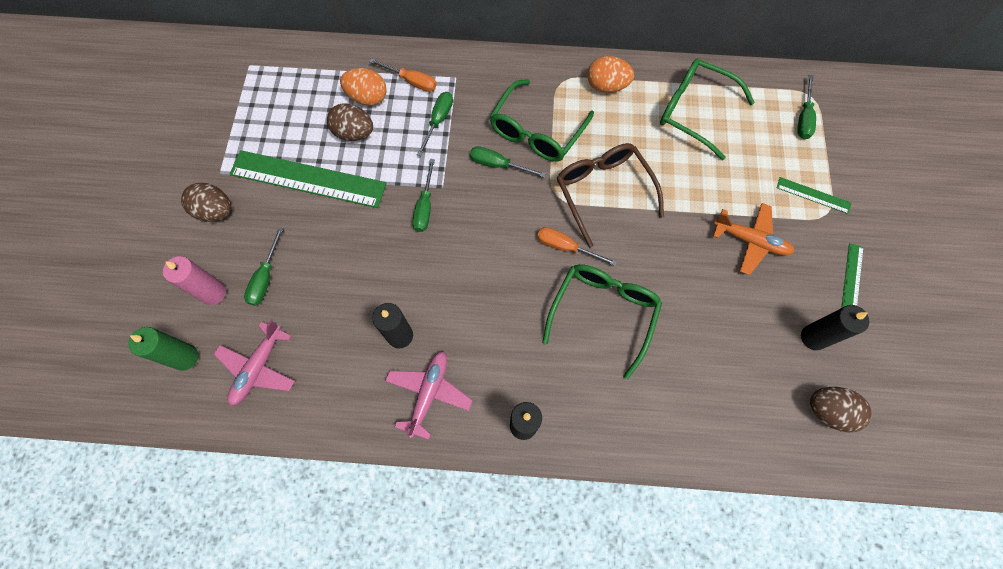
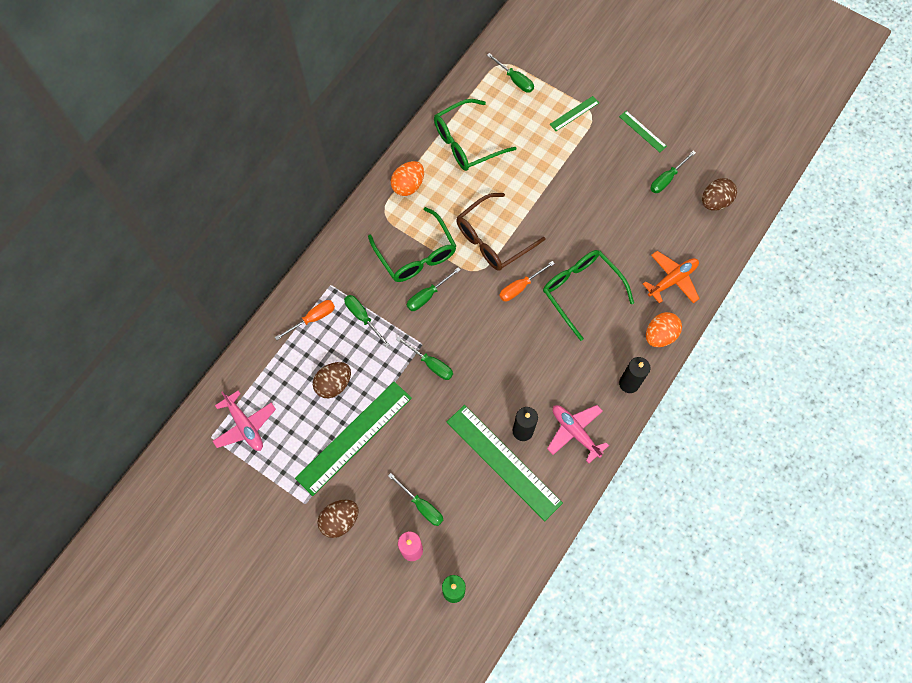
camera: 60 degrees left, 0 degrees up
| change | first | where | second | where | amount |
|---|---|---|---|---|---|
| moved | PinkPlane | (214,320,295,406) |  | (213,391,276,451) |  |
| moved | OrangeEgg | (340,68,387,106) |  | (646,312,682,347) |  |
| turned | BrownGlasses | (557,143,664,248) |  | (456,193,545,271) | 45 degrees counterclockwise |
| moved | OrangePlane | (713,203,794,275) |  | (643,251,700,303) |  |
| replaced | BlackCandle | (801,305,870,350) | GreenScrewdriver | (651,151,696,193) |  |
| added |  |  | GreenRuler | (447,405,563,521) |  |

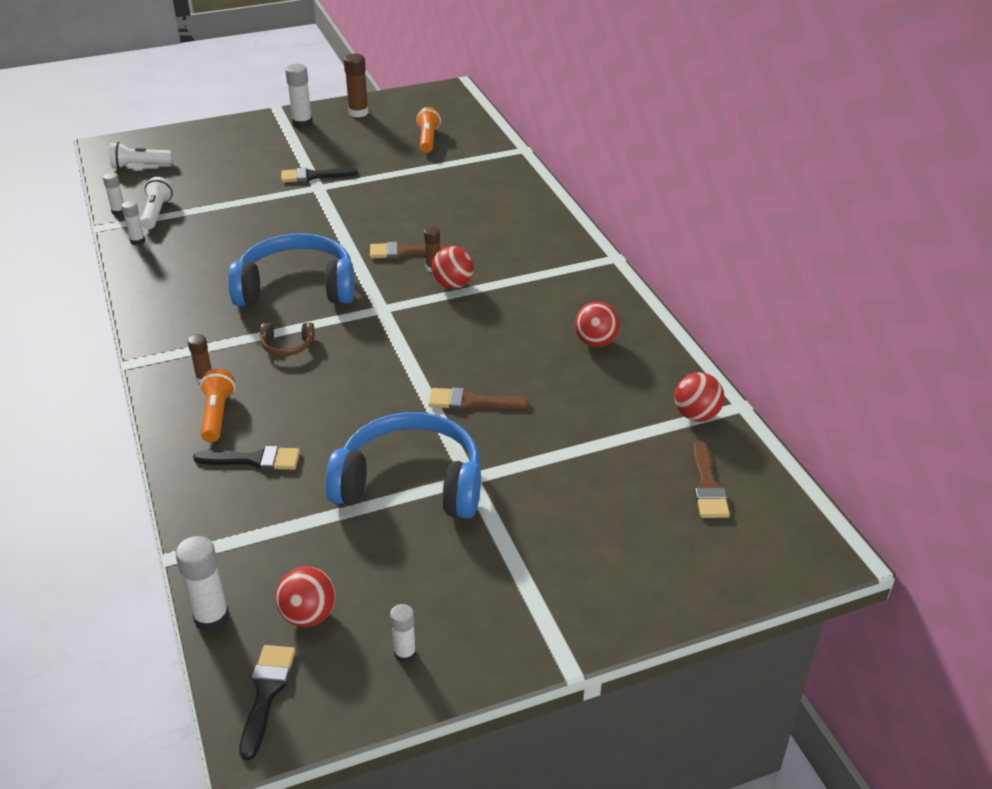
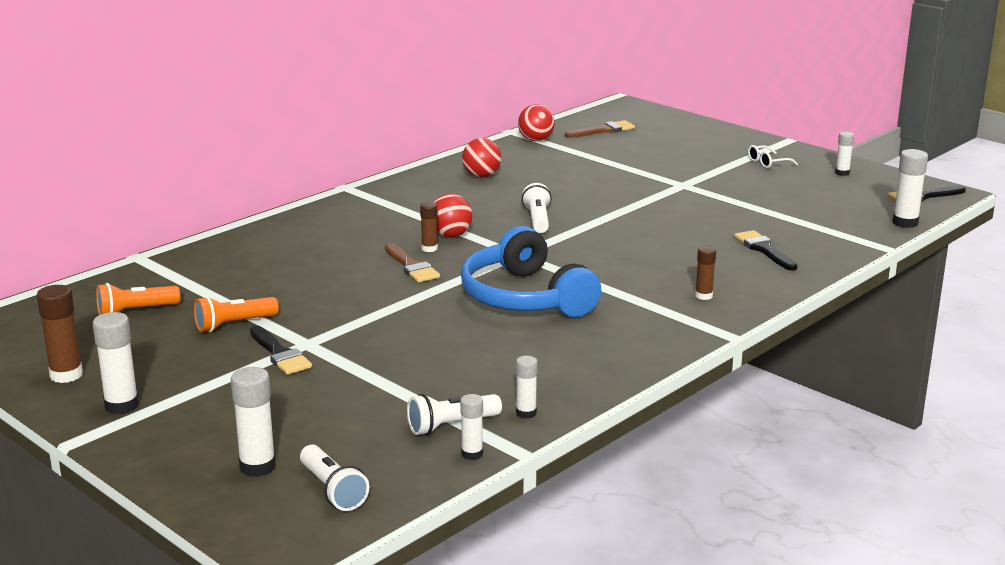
camera: 115 degrees left, 15 degrees down
| change | first | where | second | where | amount |
|---|---|---|---|---|---|
| moved | OrangeFlashlight | (200,369,235,442) |  | (194,296,279,332) |  |
| removed | BrownHeadphones | (260,323,315,356) |  |  |  |
| removed | RedBall | (275,567,336,627) |  |  |  |
| removed | BlueHeadphones | (325,412,481,519) |  |  |  |
| removed | BrownBrush | (429,387,529,410) |  |  |  |
| added |  |  | WhiteGlueStick | (231,367,276,477) |  |
| added |  |  | WhiteFlashlight | (522,183,552,233) |  |
| added |  |  | WhiteGlasses | (748,145,798,168) |  |

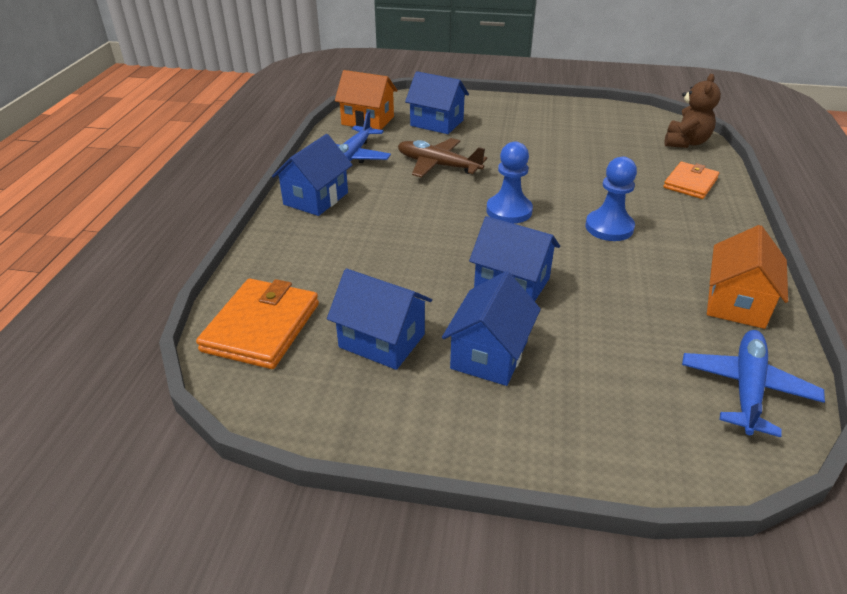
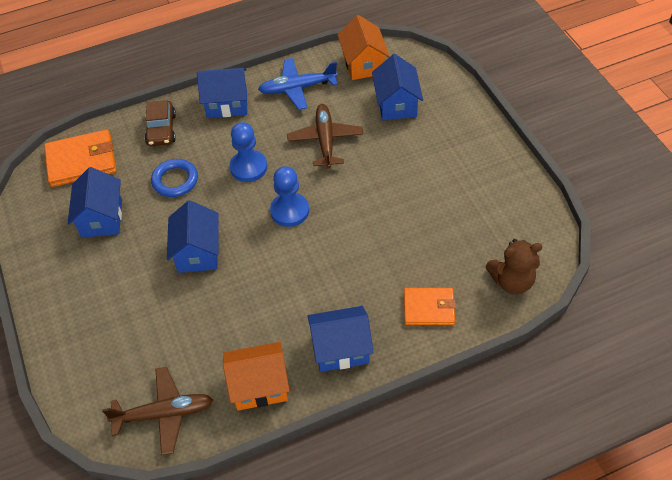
camera: 60 degrees right, 15 degrees up
| change | first | where | second | where | amount |
|---|---|---|---|---|---|
| moved | BlueHouse | (442,271,541,386) |  | (307,306,374,372) |  |
| moved | BluePawn | (585,157,637,241) |  | (229,122,267,182) |  |
| recoloured | BluePlane | (682,330,825,437) | BrownPlane | (102,367,213,455) |  |
| added |  |  | BrownCar | (145,100,176,146) |  |
| added |  |  | BlueRing | (151,159,198,197) |  |

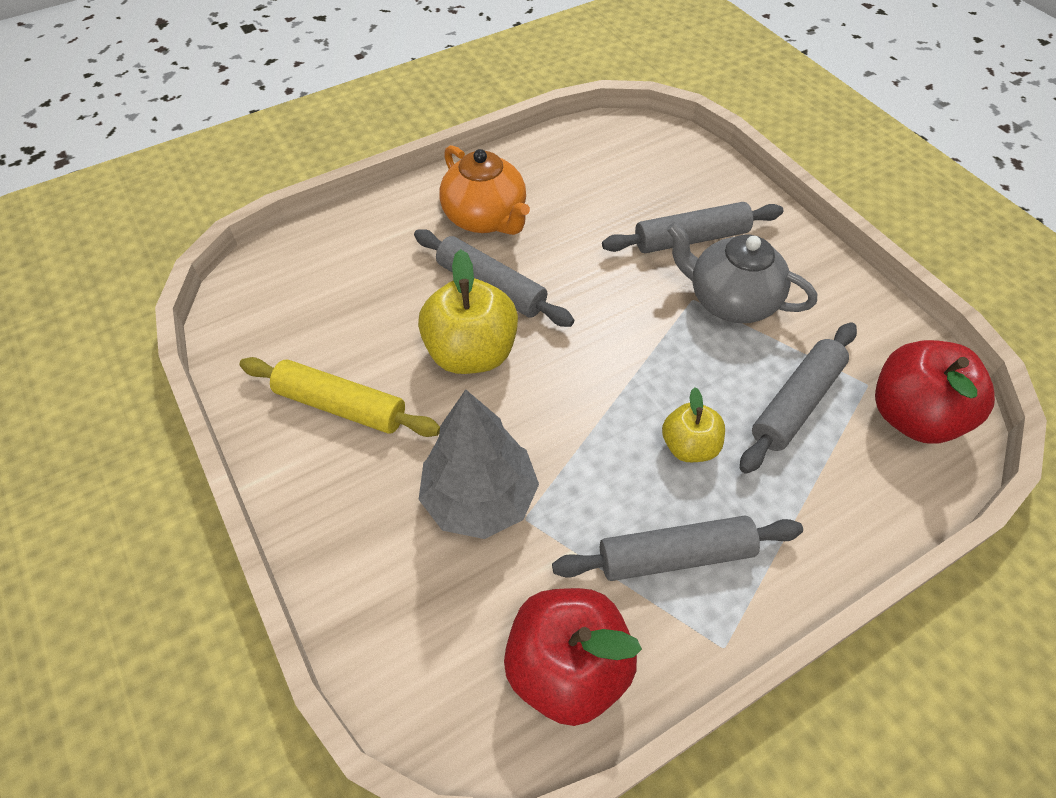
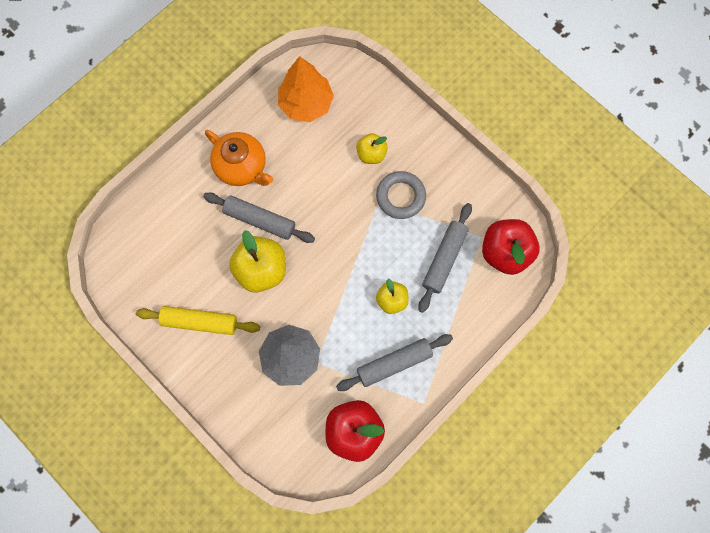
camera: 15 degrees left, 20 degrees up
| change | first | where | second | where | amount |
|---|---|---|---|---|---|
| replaced | GreyRollingPin | (602,202,783,253) | YellowApple | (356,133,388,164) |  |
| replaced | GreyTeapot | (667,222,817,323) | GreyRing | (376,171,426,219) |  |
| added |  |  | OrangeTree | (278,56,334,122) |  |

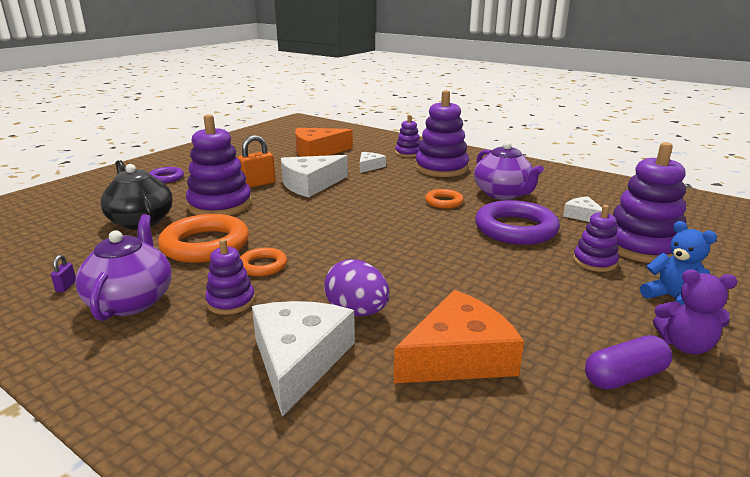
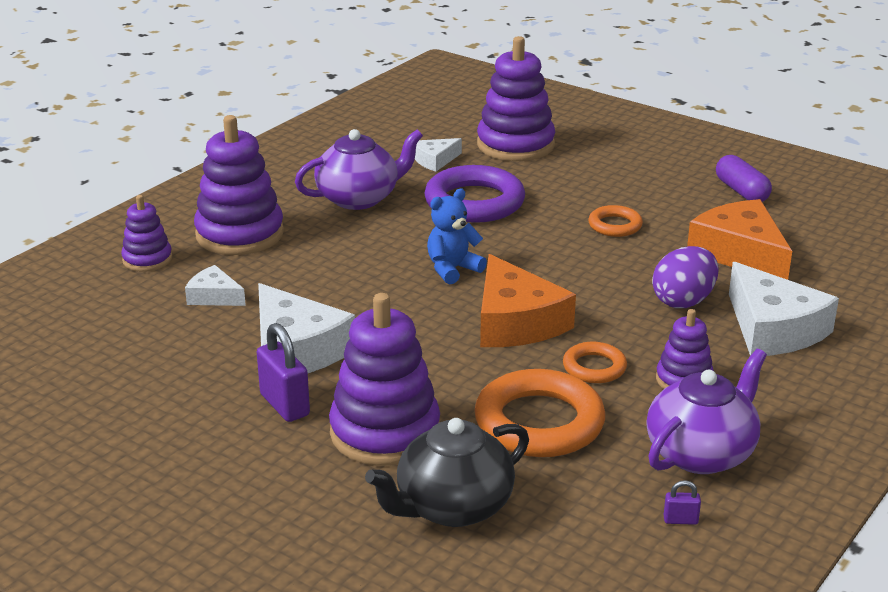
camera: 90 degrees left, 5 degrees up
| change | first | where | second | where | amount |
|---|---|---|---|---|---|
| turned | PurpleTeapot | (75,214,172,321) |  | (646,349,767,474) | 135 degrees clockwise |
| removed | PurpleRing | (149,167,184,183) |  |  |  |
| recoloured | OrangePadlock | (238,135,275,188) | PurplePadlock | (257,323,310,422) |  |
| turned | WhiteCheese | (252,301,355,417) |  | (729,262,839,356) | 120 degrees counterclockwise |
| moved | OrangeCheese | (295,128,353,157) |  | (480,254,576,347) |  |
| moved | OrangeRing | (425,189,464,209) |  | (588,205,643,237) |  |
| removed | PurpleStackingToy | (573,205,619,272) |  |  |  |
| moved | BlueTeddyBear | (640,221,717,305) |  | (427,189,487,284) |  |
| removed | PurpleTeddyBear | (653,269,738,355) |  |  |  |

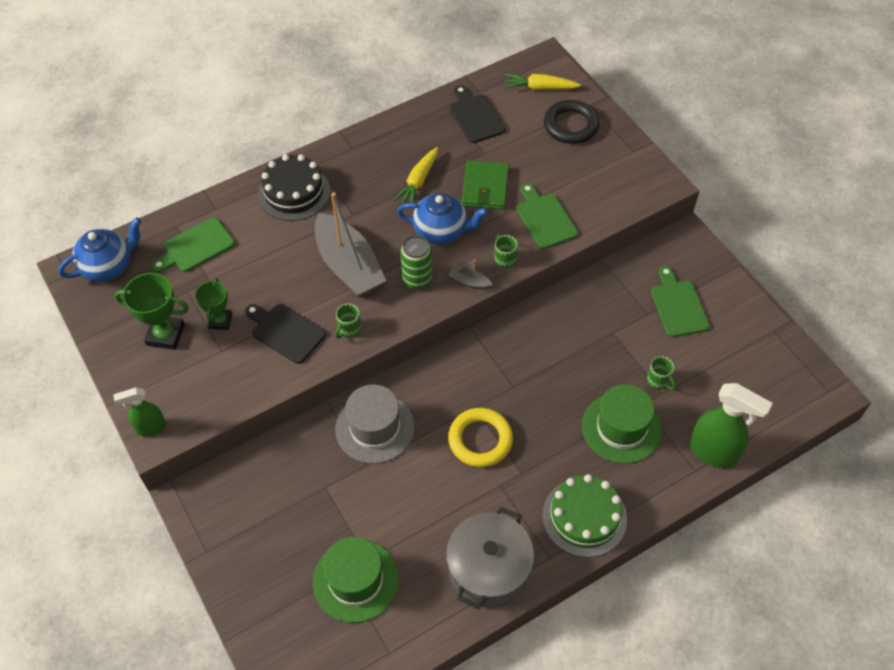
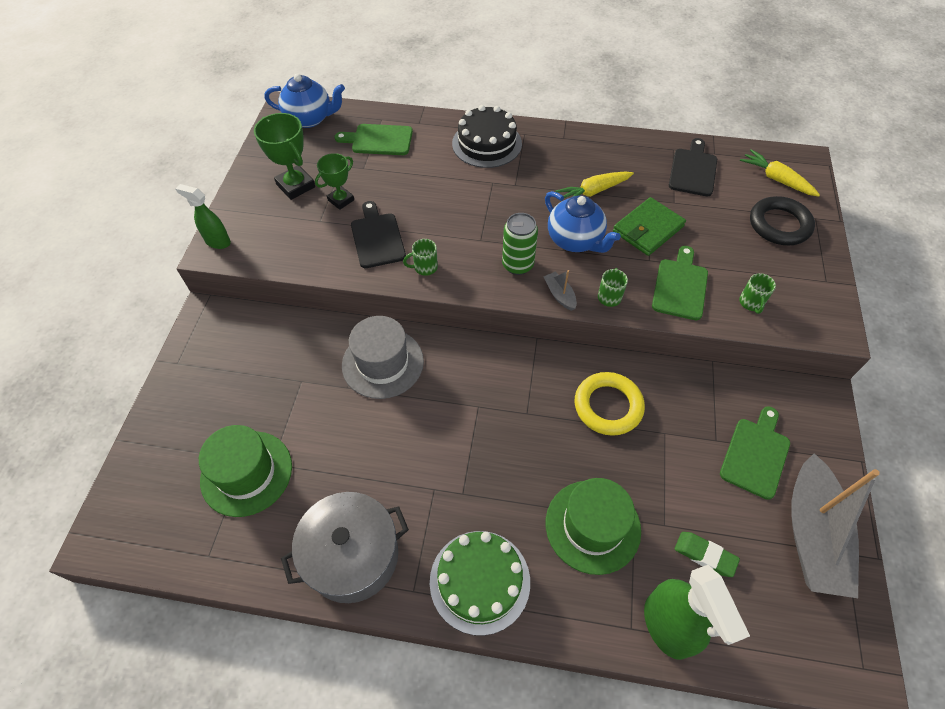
camera: 40 degrees right, 0 degrees up
| change | first | where | second | where | amount |
|---|---|---|---|---|---|
| moved | GreyBoat | (315,192,386,297) |  | (791,453,880,598) |  |
| moved | YellowRing | (448,408,513,467) |  | (575,372,645,436) |  |
| moved | GreenMug | (647,356,676,390) |  | (739,273,776,314) |  |
| added |  |  | GreenEraser | (675,532,740,577) |  |

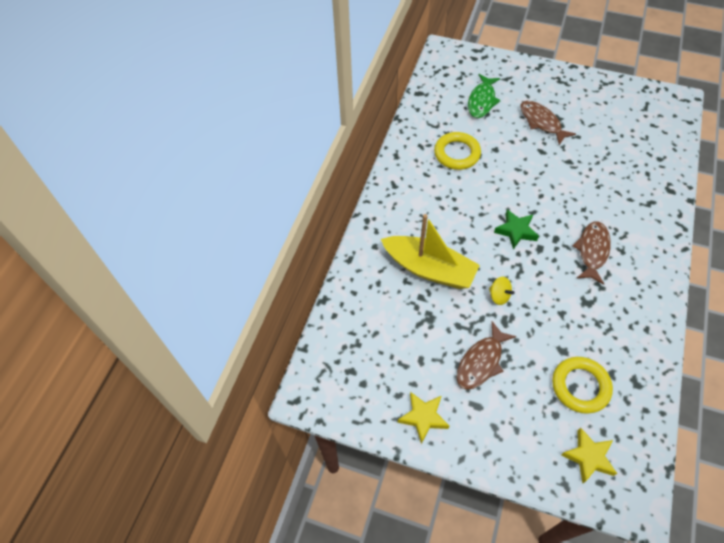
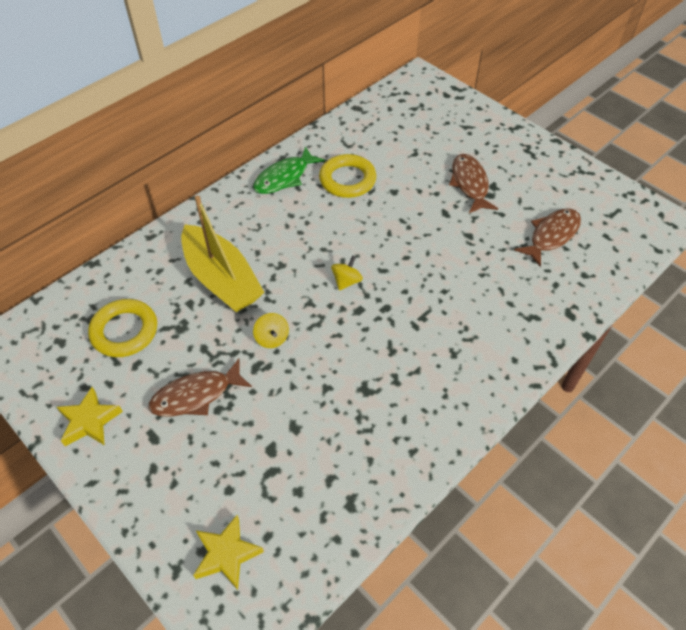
camera: 25 degrees right, 5 degrees down
| change | first | where | second | where | amount |
|---|---|---|---|---|---|
| moved | GreenFish | (468,74,501,118) |  | (253,146,325,194) |  |
| replaced | GreenStar | (494,209,539,249) | YellowSpinningTop | (331,255,363,291) |  |
| moved | YellowRing | (552,357,613,414) |  | (88,299,157,357) |  |
| moved | BrownFish | (573,221,611,285) |  | (514,209,581,267) |  |

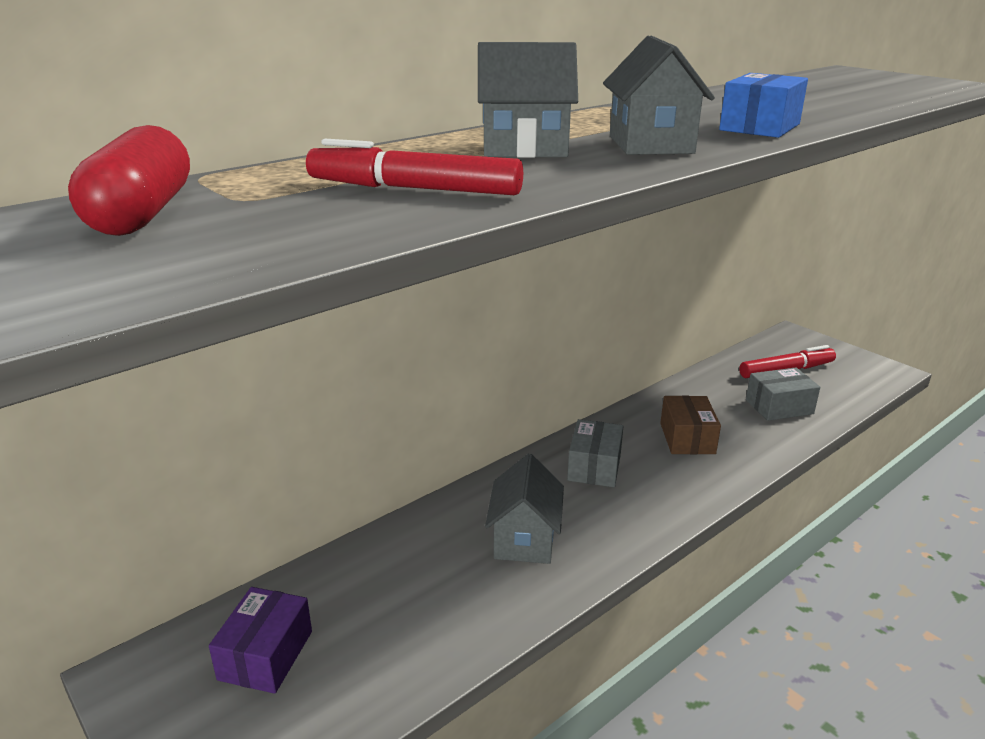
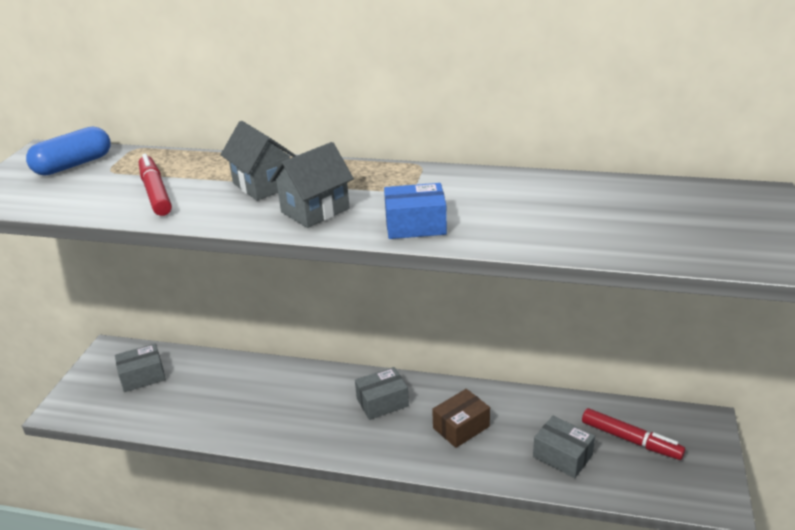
camera: 55 degrees right, 5 degrees up
| change | first | where | second | where | amount |
|---|---|---|---|---|---|
| recoloured | RedCapsule | (68,125,190,236) | BlueCapsule | (26,126,110,176) |  |
| recoloured | PurpleBox | (209,587,312,694) | GreyBox | (115,343,166,392) |  |
| removed | GreyHouse | (485,454,564,564) |  |  |  |

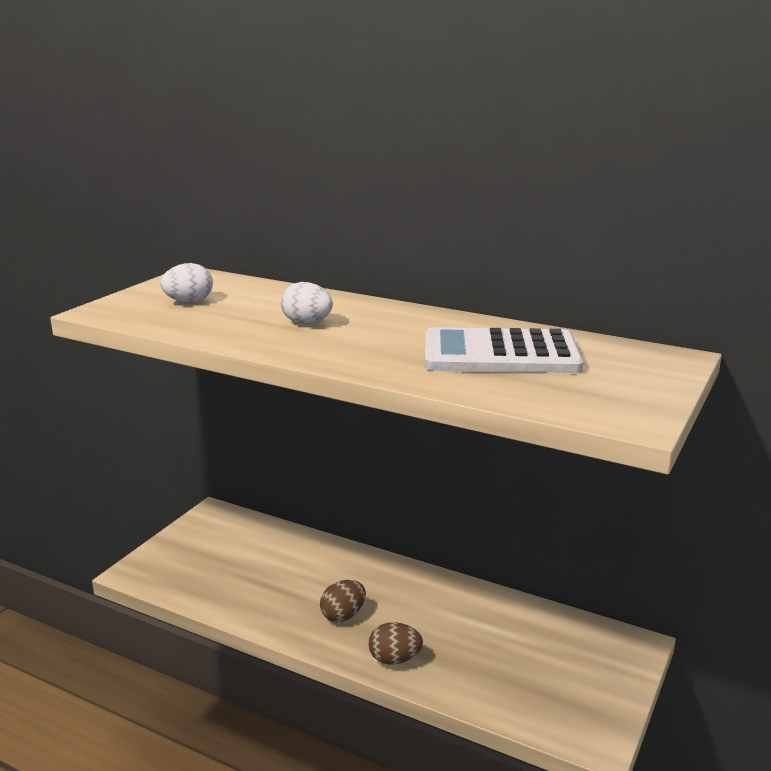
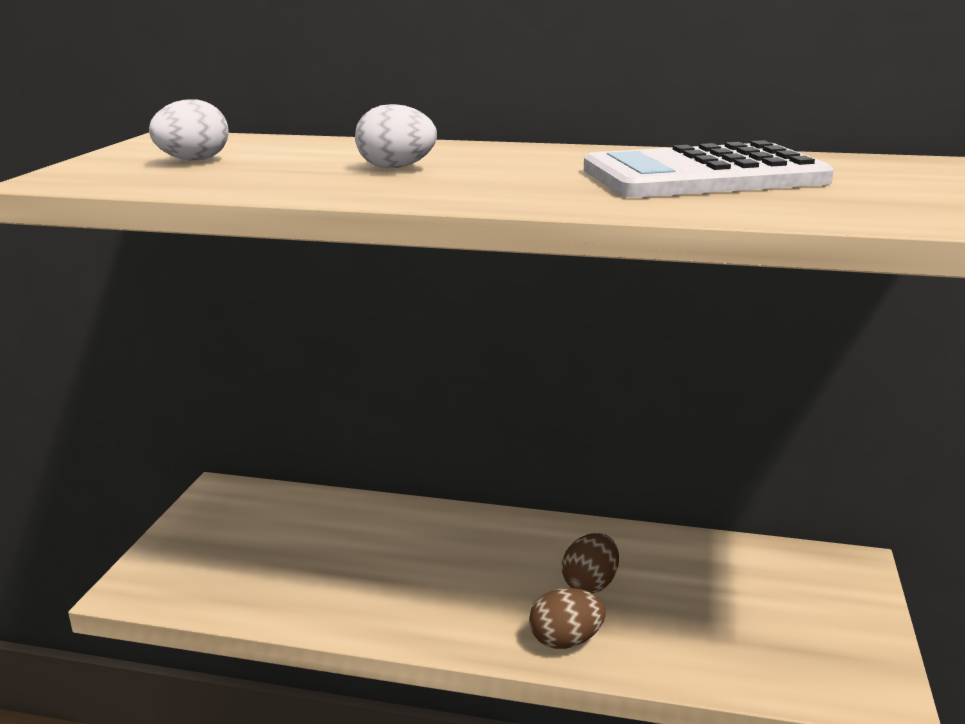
camera: 15 degrees left, 0 degrees up
| change | first | where | second | where | amount |
|---|---|---|---|---|---|
| moved | BrownEgg | (320,580,366,622) |  | (562,533,619,593) |  |

